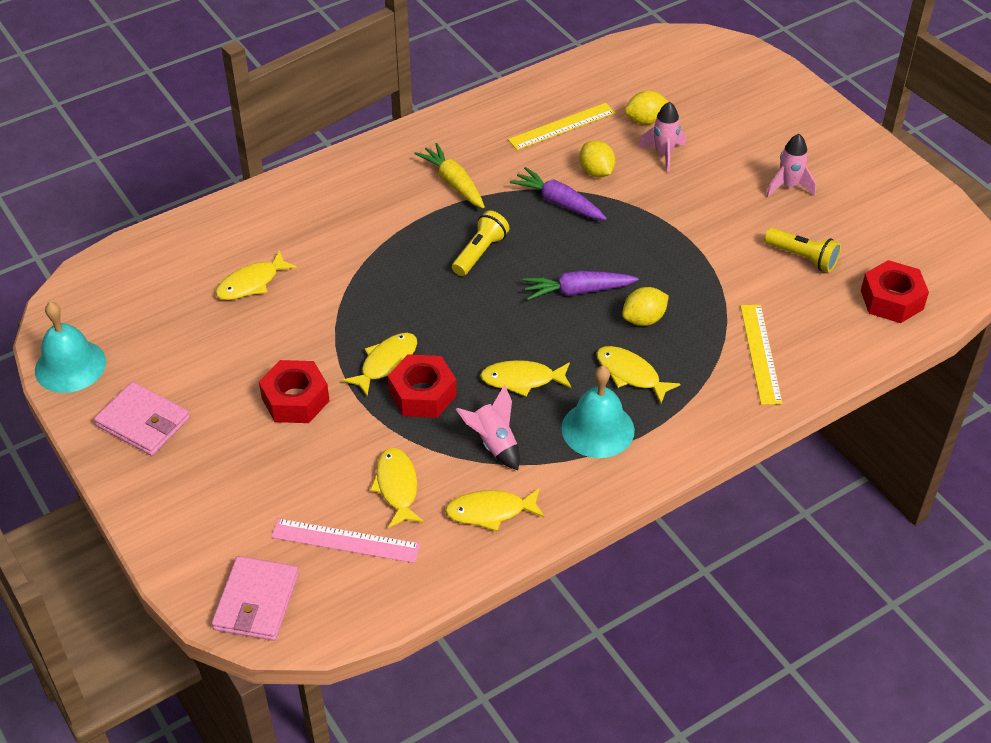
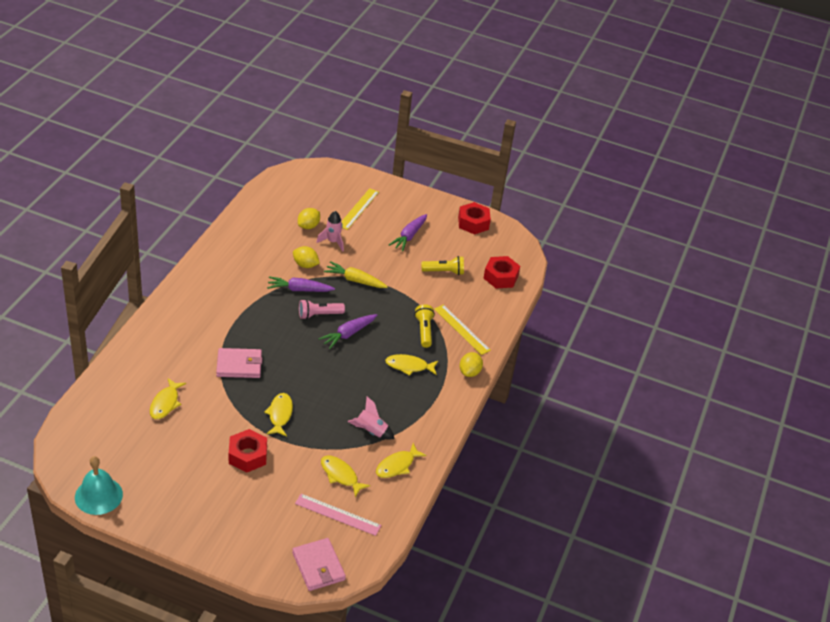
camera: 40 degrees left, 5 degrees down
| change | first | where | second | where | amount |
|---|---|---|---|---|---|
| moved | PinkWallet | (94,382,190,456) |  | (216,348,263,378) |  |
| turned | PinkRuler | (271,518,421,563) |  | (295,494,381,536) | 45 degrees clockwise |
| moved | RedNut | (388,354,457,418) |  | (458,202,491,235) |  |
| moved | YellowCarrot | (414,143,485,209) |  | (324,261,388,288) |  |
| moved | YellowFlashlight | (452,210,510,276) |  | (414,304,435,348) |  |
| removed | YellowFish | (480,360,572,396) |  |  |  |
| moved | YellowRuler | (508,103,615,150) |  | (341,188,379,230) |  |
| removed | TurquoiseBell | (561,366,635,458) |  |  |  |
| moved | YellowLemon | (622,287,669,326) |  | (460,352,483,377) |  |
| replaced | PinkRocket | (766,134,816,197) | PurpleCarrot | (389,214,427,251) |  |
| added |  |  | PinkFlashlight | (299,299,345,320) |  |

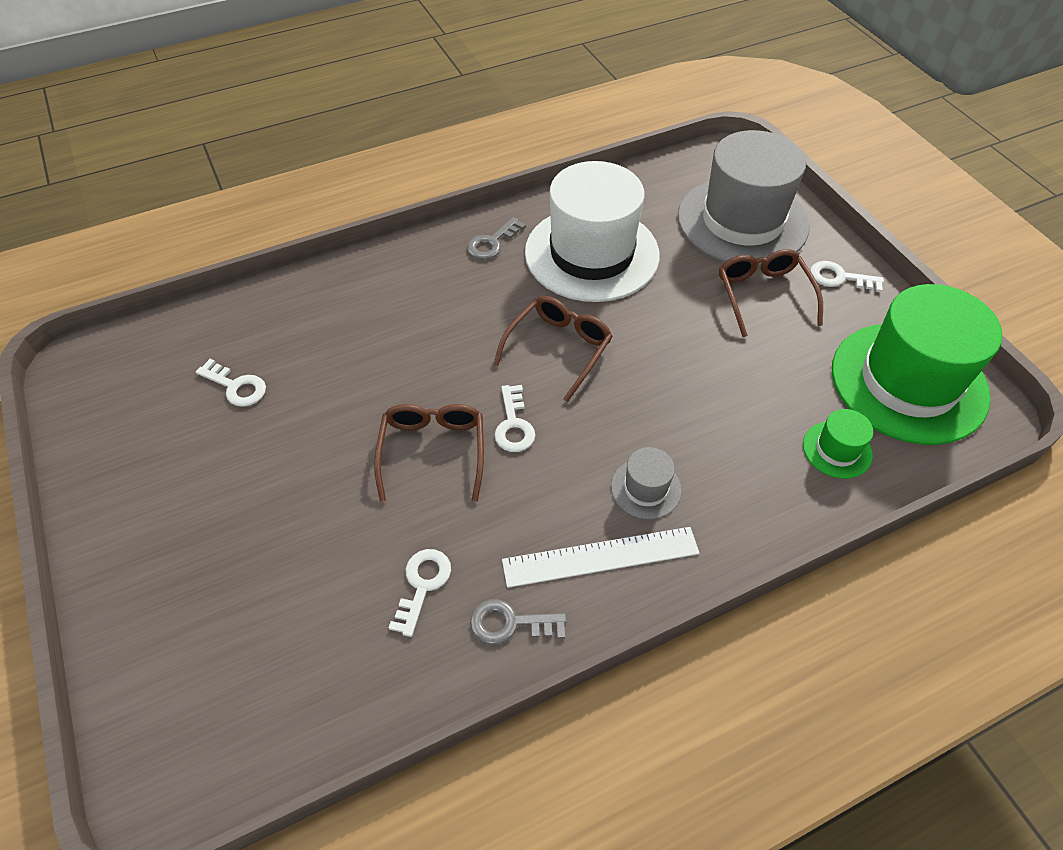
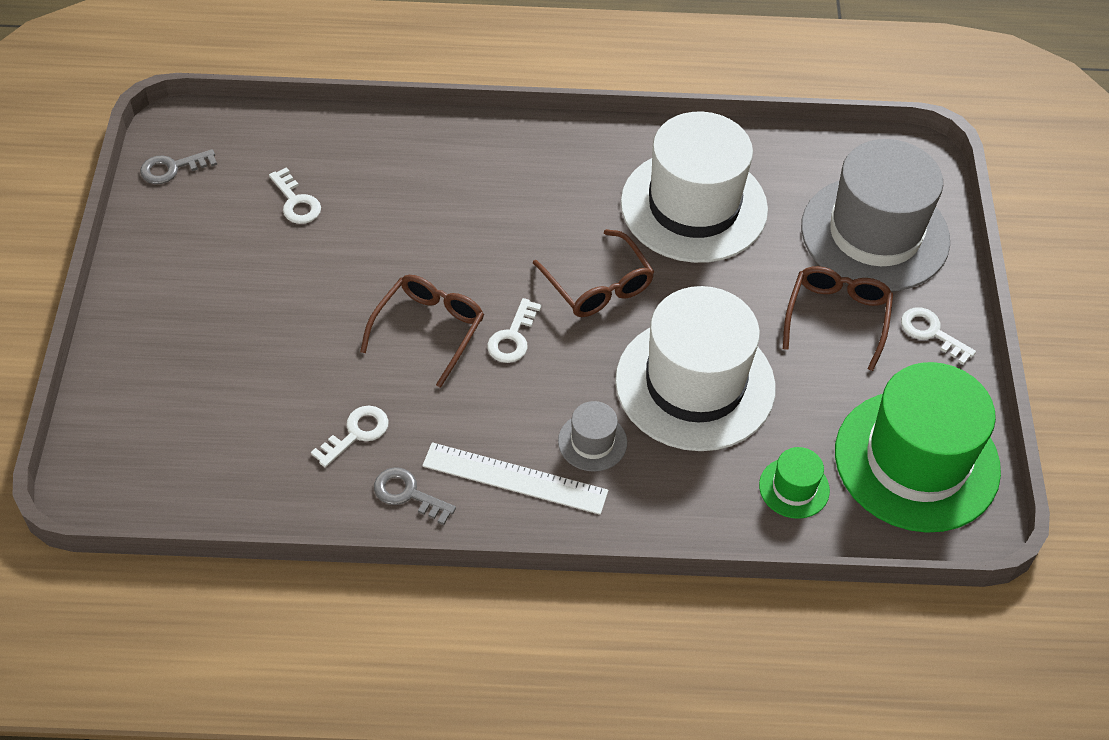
camera: 25 degrees right, 0 degrees up
| change | first | where | second | where | amount |
|---|---|---|---|---|---|
| moved | GreyKey | (467,217,526,260) |  | (140,149,217,184) |  |
| turned | BrownGlasses | (493,296,613,402) |  | (533,229,654,317) | 90 degrees clockwise |
| added |  |  | WhiteHat | (615,286,776,451) |  |

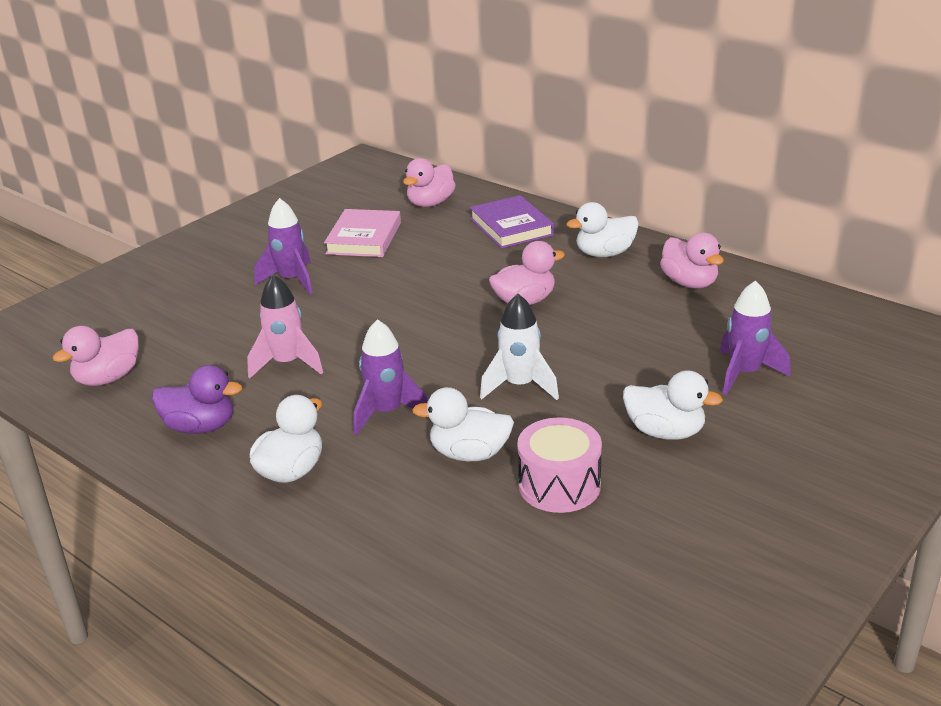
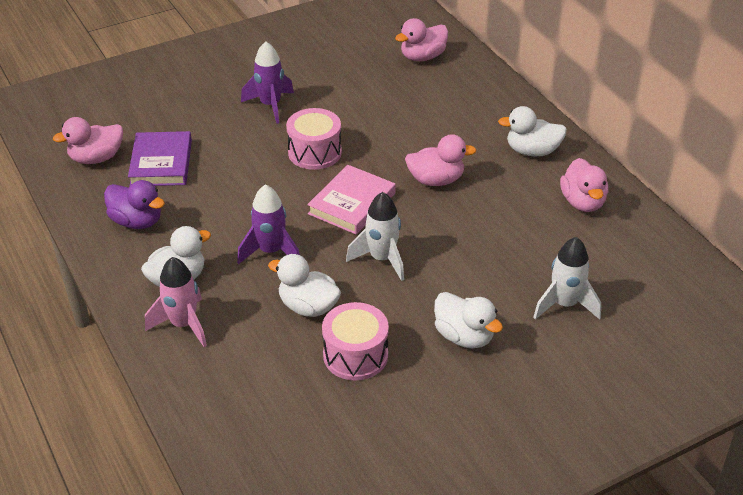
camera: 20 degrees right, 10 degrees up
| change | first | where | second | where | amount |
|---|---|---|---|---|---|
| moved | PinkRocket | (247,275,323,379) |  | (145,257,207,347) |  |
| moved | PinkBook | (324,209,401,257) |  | (307,165,396,234) |  |
| moved | PurpleBook | (470,195,554,249) |  | (128,131,192,186) |  |
| recoloured | PurpleRocket | (720,280,791,395) | WhiteRocket | (533,237,601,320) |  |
| added |  |  | PinkDrum | (286,108,342,170) |  |

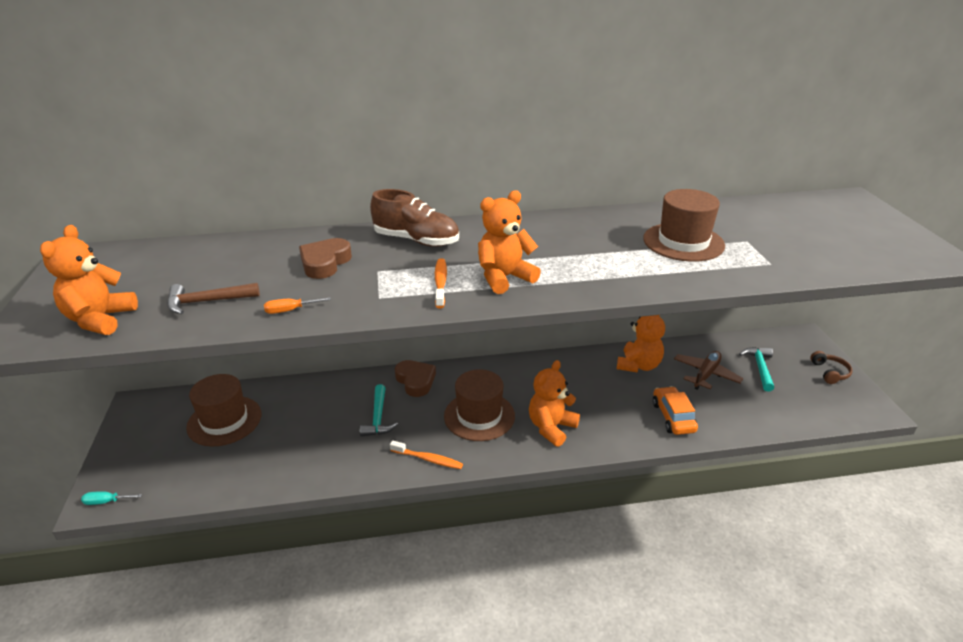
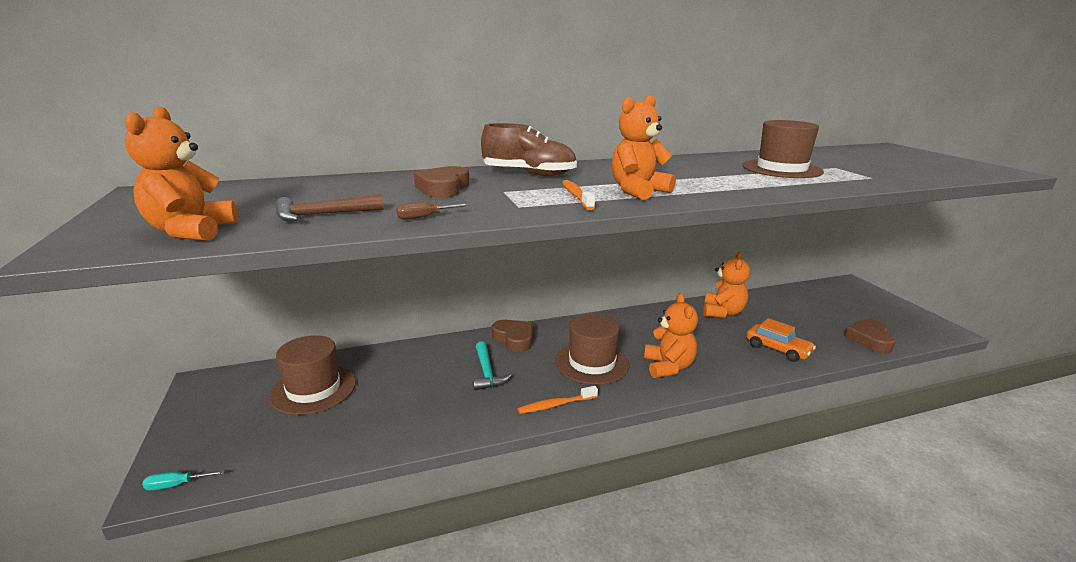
camera: 10 degrees left, 10 degrees down
| change | first | where | second | where | amount |
|---|---|---|---|---|---|
| recoloured | OrangeScrewdriver | (264,297,331,314) | BrownScrewdriver | (396,202,470,220) |  |
| turned | OrangeToothbrush | (390,440,463,469) |  | (517,386,598,414) | 150 degrees clockwise |
| turned | OrangeTeddyBear | (529,360,580,447) |  | (644,293,698,378) | 150 degrees clockwise |
| turned | OrangeCar | (653,386,698,435) |  | (746,318,816,362) | 150 degrees clockwise |
| removed | BrownPlane | (674,351,743,390) |  |  |  |
| removed | TurquoiseHammer | (739,347,774,392) |  |  |  |
| removed | BrownHeadphones | (810,351,852,384) |  |  |  |
| added |  |  | BrownHeart | (845,319,896,353) |  |

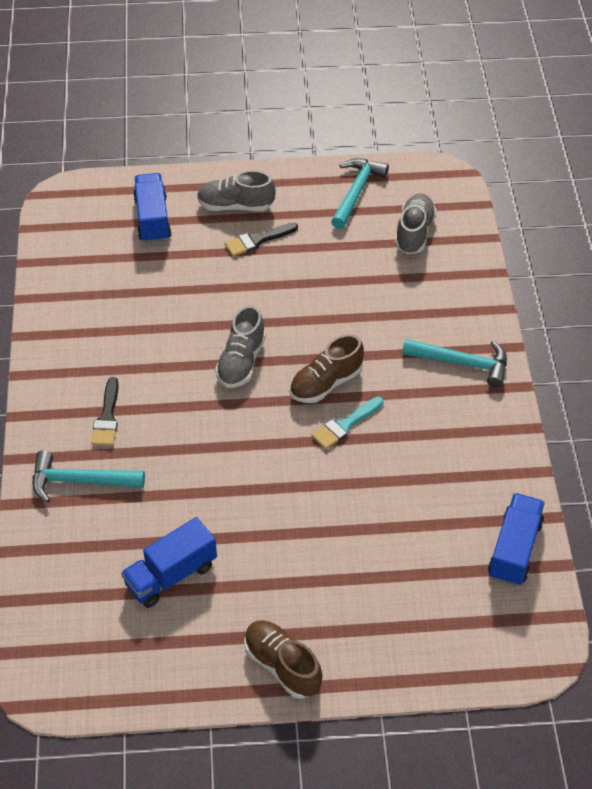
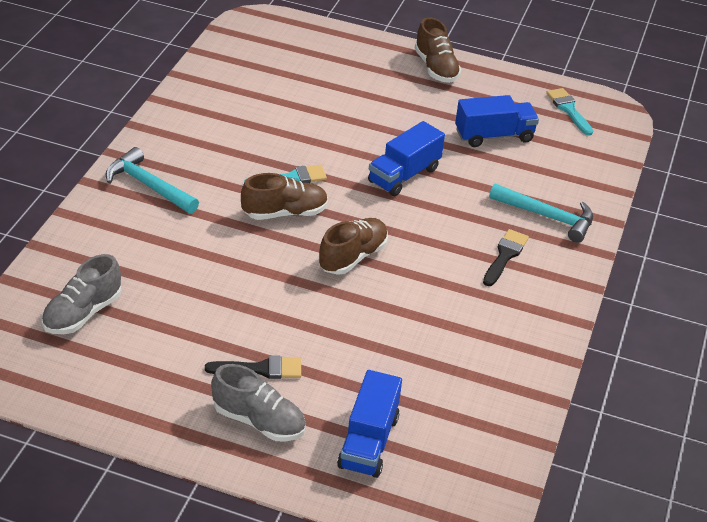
camera: 160 degrees left, 10 degrees down
| change | first | where | second | where | amount |
|---|---|---|---|---|---|
| recoloured | GreyShoe | (215,305,266,388) | BrownShoe | (319,218,388,275) |  |
| removed | TurquoiseHammer | (331,158,389,229) |  |  |  |
| moved | BlueTruck | (488,493,545,586) |  | (368,121,445,196) |  |
| added |  |  | TurquoiseBrush | (546,88,593,136) |  |

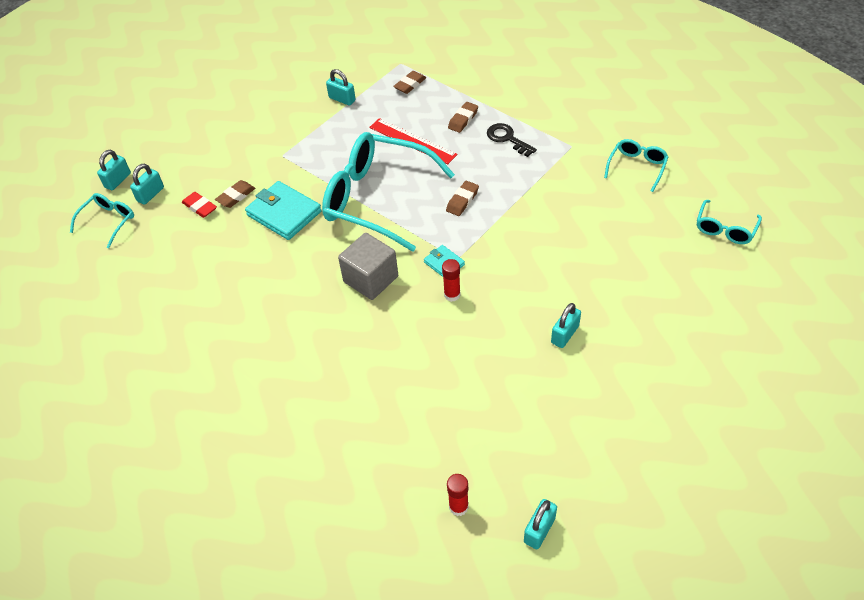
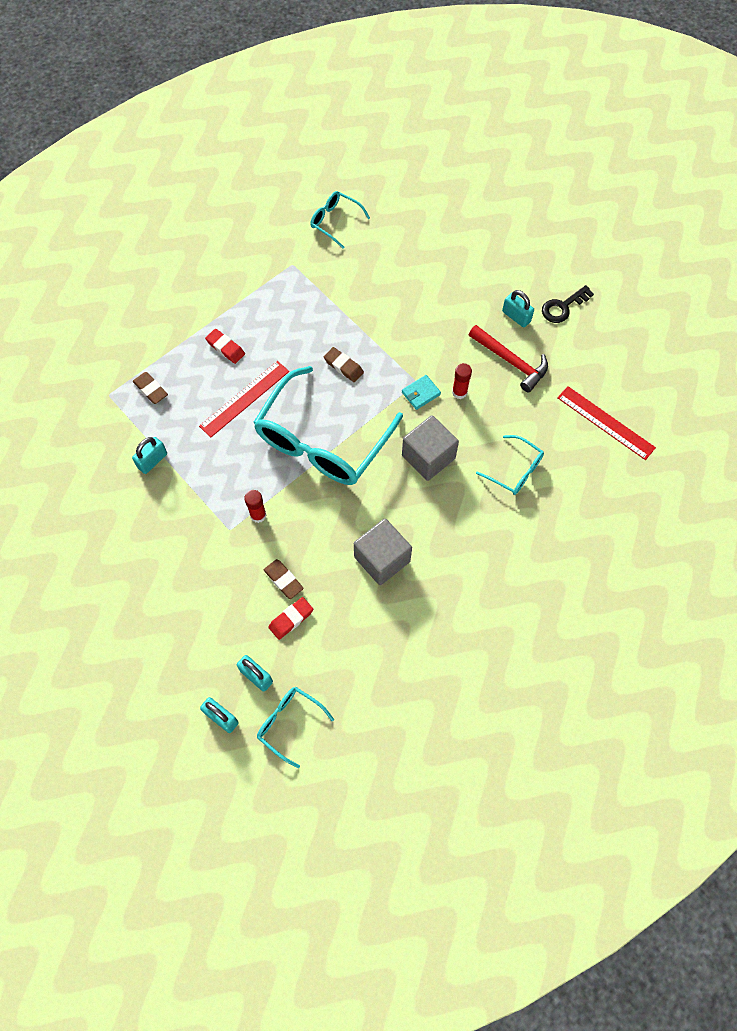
camera: 85 degrees left, 15 degrees up
| change | first | where | second | where | amount |
|---|---|---|---|---|---|
| removed | TurquoiseWallet | (245,181,322,240) |  |  |  |
| moved | RedGlueStick | (447,474,469,516) |  | (244,490,266,523) |  |
| recoloured | BrownEraser | (448,102,478,133) | RedEraser | (205,329,245,364) |  |
| moved | BlackKey | (487,123,537,157) |  | (542,285,594,323) |  |
| removed | TurquoisePadlock | (524,499,557,549) |  |  |  |
| moved | TurquoiseGlasses | (697,200,762,244) |  | (476,435,544,495) |  |
| added |  |  | GreyCube | (354,518,412,585) |  |
| added |  |  | RedHammer | (469,325,548,393) |  |
| added |  |  | RedRuler | (557,386,656,460) |  |

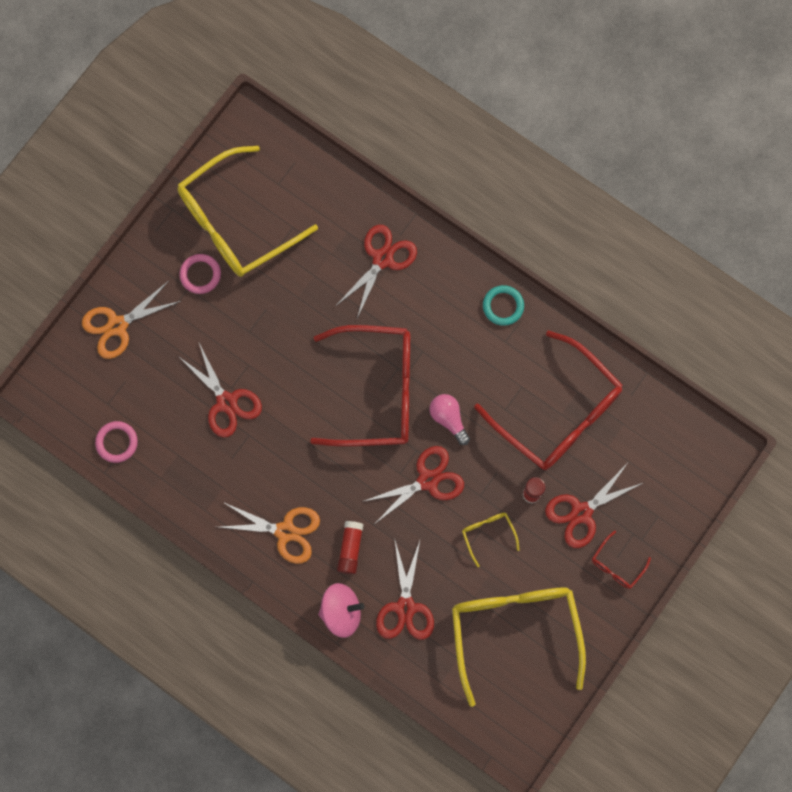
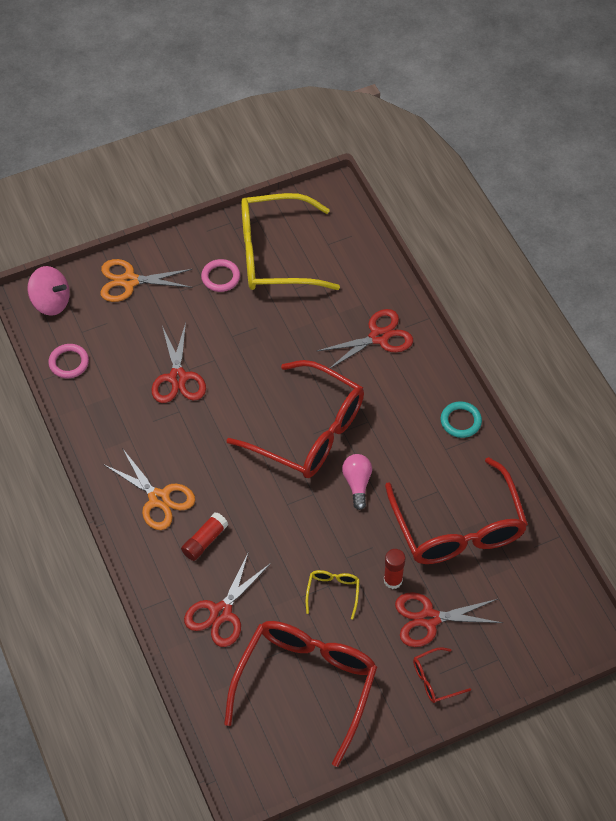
camera: 30 degrees right, 20 degrees down
| change | first | where | second | where | amount |
|---|---|---|---|---|---|
| moved | PinkSpinningTop | (318,583,365,638) |  | (28,266,70,316) |  |
| removed | RedScissors | (362,446,464,523) |  |  |  |
| recoloured | YellowGlasses | (452,587,586,707) | RedGlasses | (224,621,377,767) |  |

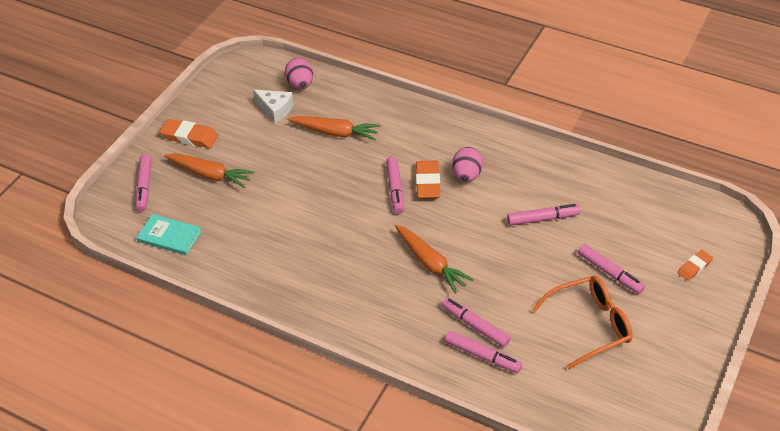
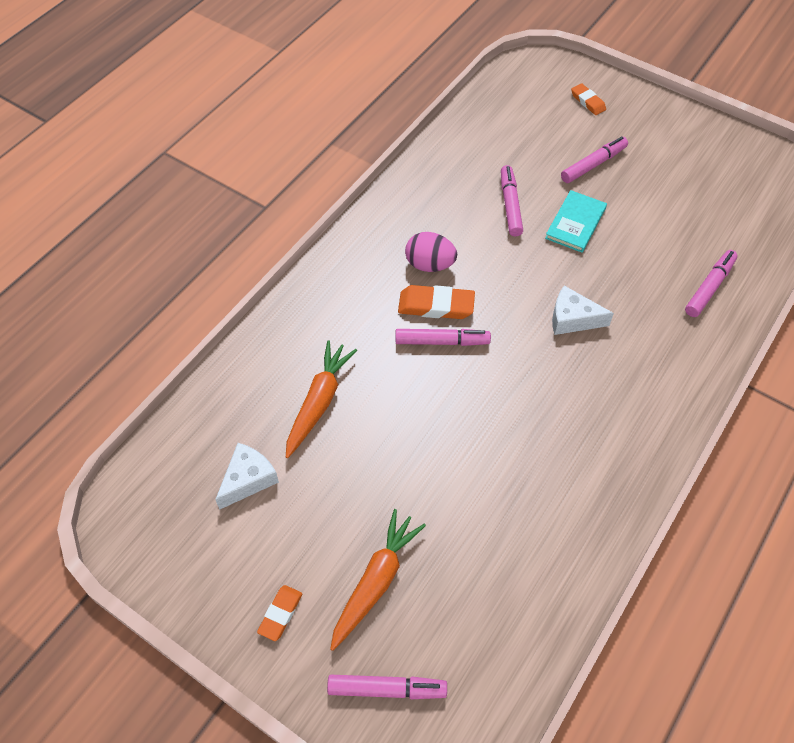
camera: 85 degrees left, 10 degrees up
| change | first | where | second | where | amount |
|---|---|---|---|---|---|
| moved | TurquoiseBook | (136,214,202,255) |  | (545,190,607,253) |  |
| resized | OrangeEraser | (160,119,218,148) |  | (257,585,302,641) | x0.61 |
| removed | PinkEgg | (285,58,313,89) |  |  |  |
| replaced | OrangeCarrot | (395,225,474,293) | WhiteCheese | (552,286,614,335) |  |
| removed | PinkMarker | (442,297,511,348) |  |  |  |
| removed | OrangeGlasses | (532,276,633,369) |  |  |  |

